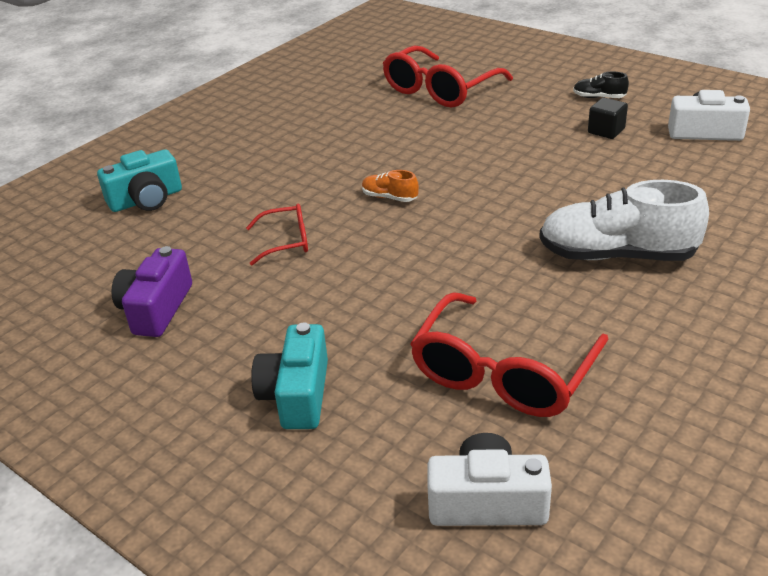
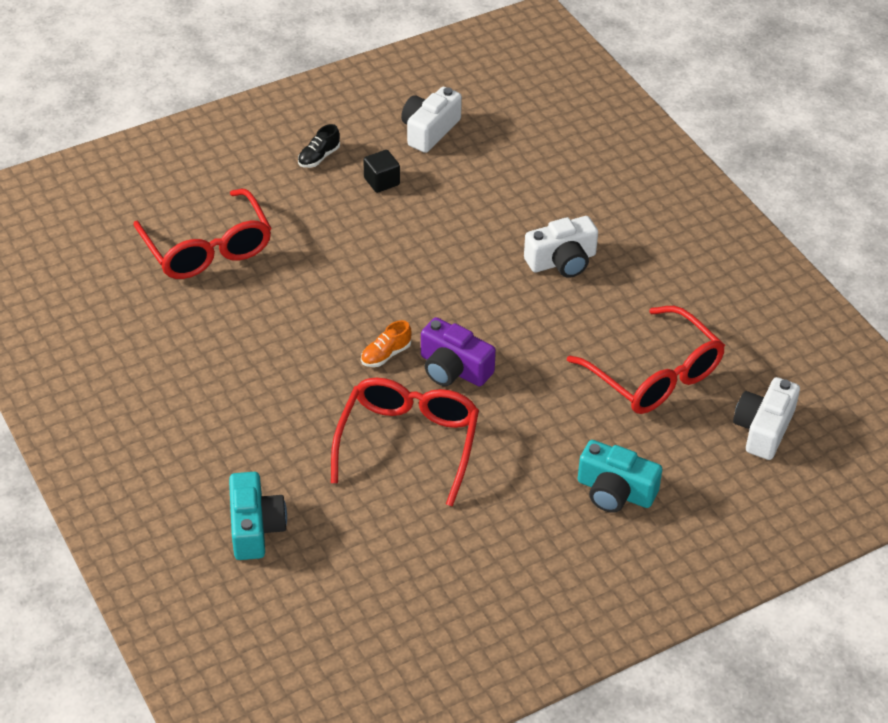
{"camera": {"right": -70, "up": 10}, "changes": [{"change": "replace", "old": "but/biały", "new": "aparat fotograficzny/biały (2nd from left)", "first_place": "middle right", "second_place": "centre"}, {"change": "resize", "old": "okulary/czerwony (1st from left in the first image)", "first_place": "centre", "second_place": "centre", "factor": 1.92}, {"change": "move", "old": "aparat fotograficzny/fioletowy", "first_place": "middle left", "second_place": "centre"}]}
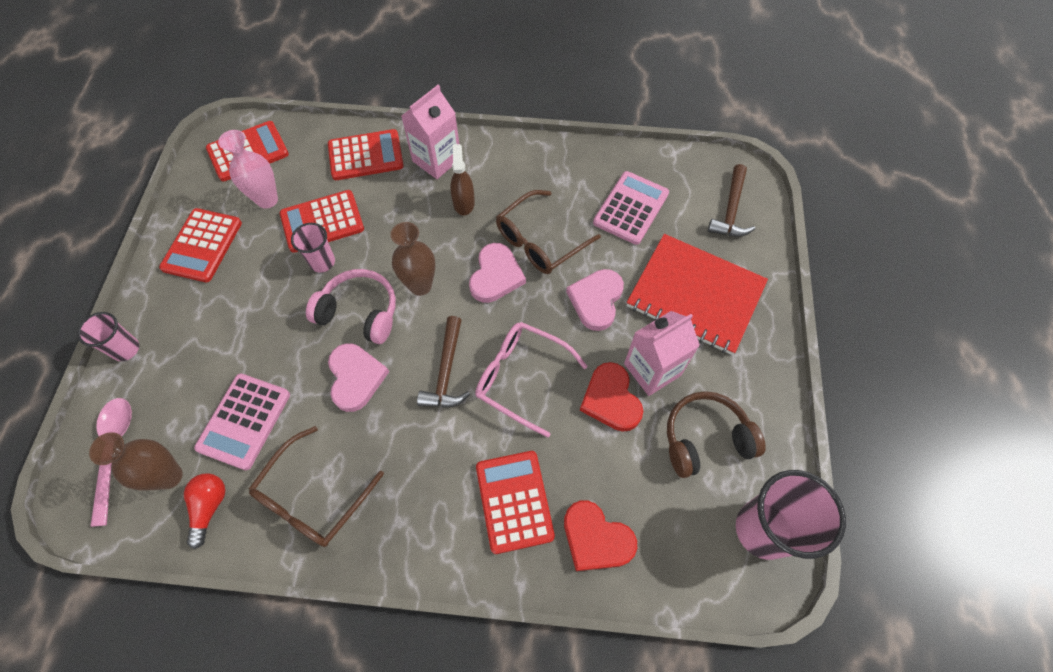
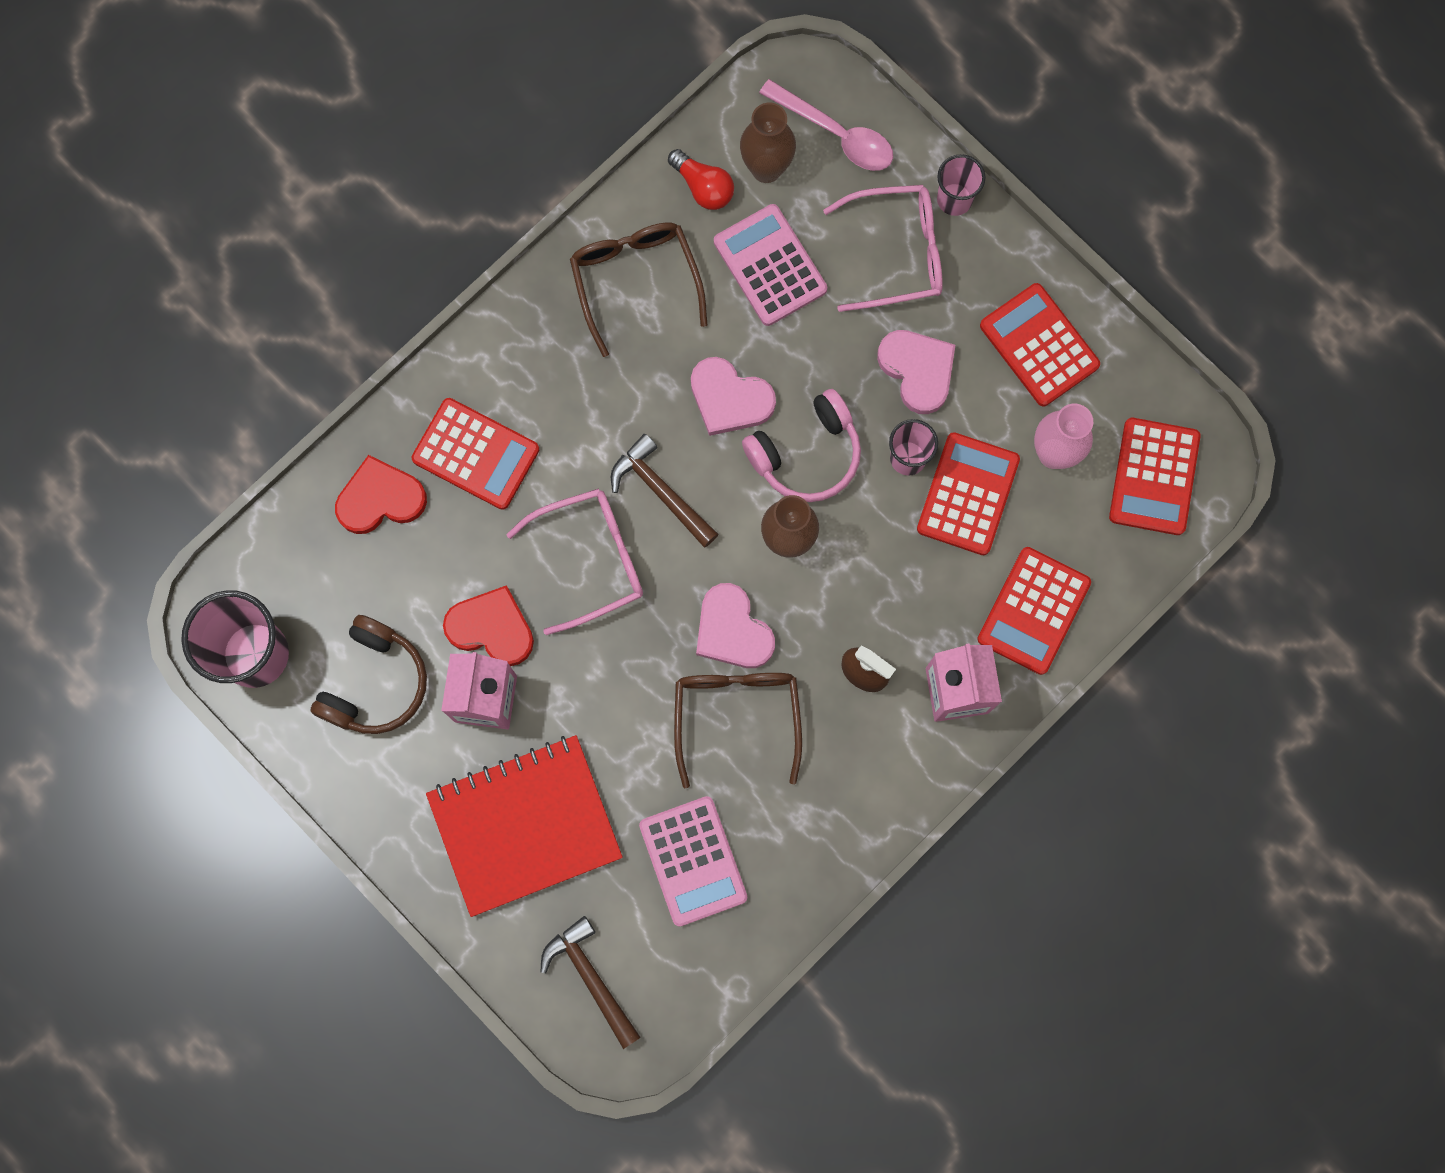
{"camera": {"right": 130, "up": 15}, "changes": [{"change": "move", "old": "serce/różowy (3rd from left)", "first_place": "centre", "second_place": "top centre"}, {"change": "insert", "new": "okulary/różowy (2nd from left)", "second_place": "top centre"}]}
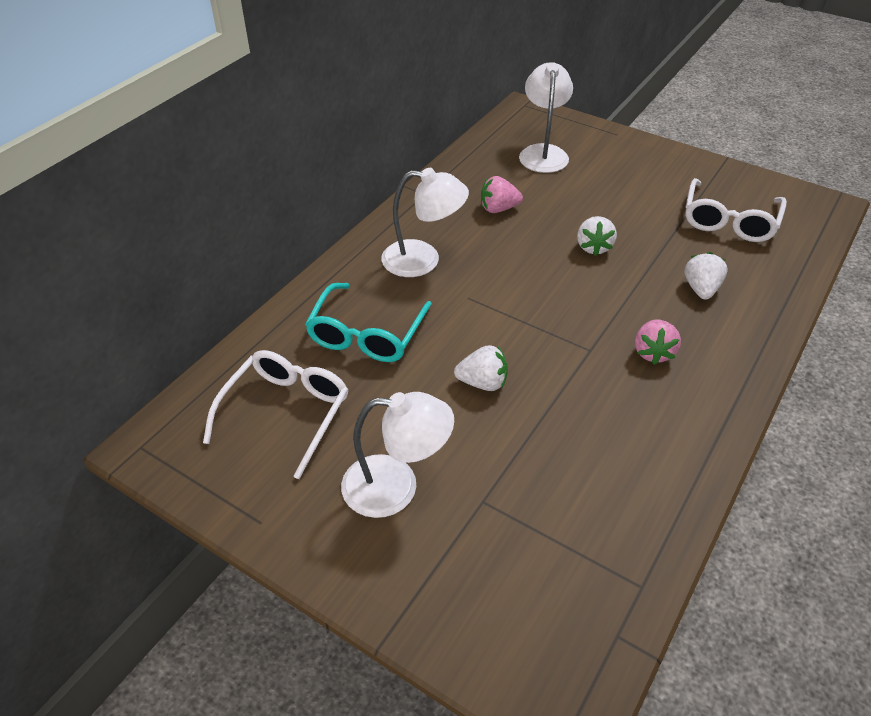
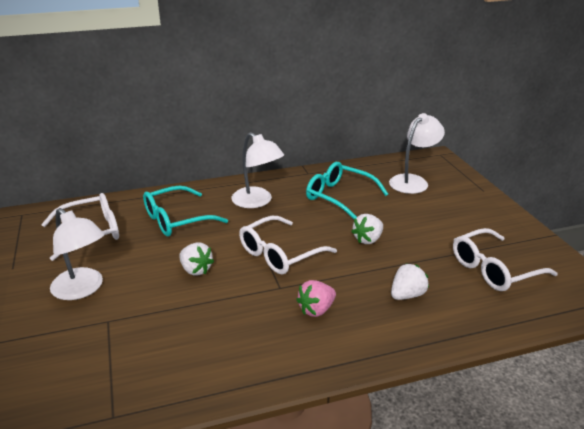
{"camera": {"right": 40, "up": -15}, "changes": [{"change": "replace", "old": "truskawka/różowy (1st from left)", "new": "okulary/turkusowy (2nd from left)", "first_place": "top centre", "second_place": "centre"}, {"change": "insert", "new": "okulary/biały (2nd from left)", "second_place": "centre"}]}
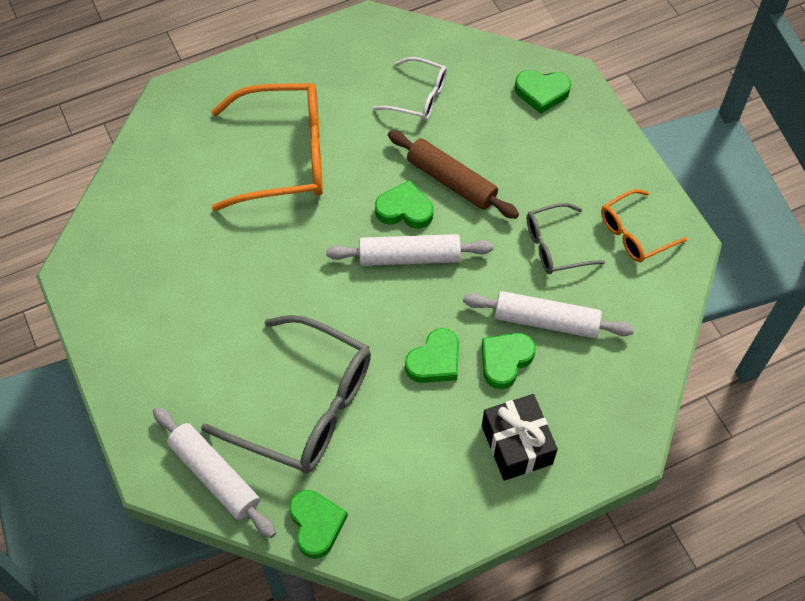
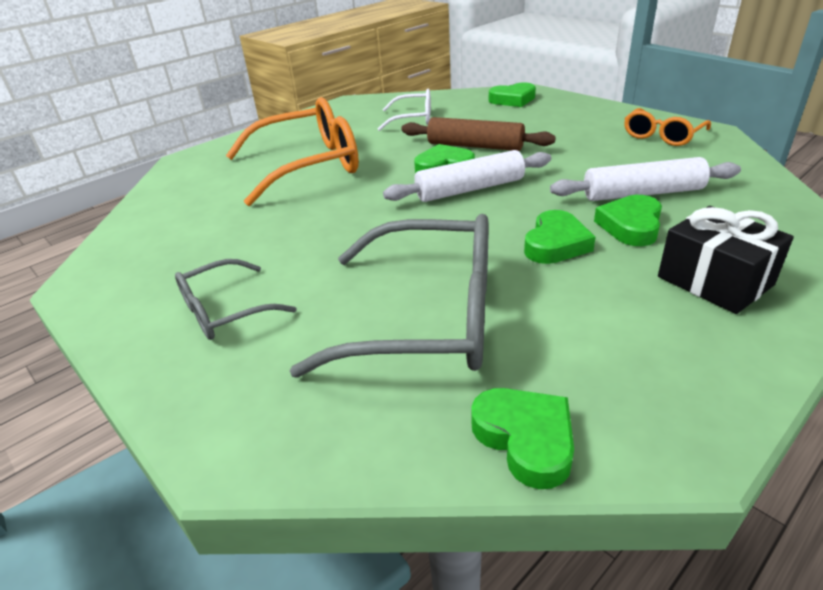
{"camera": {"right": -15, "up": -25}, "changes": [{"change": "move", "old": "okulary/szary (2nd from left in the first image)", "new": "okulary/szary (1st from left)", "first_place": "middle right", "second_place": "middle left"}, {"change": "delete", "old": "wałek do ciasta/biały (1st from left)", "first_place": "bottom left"}]}
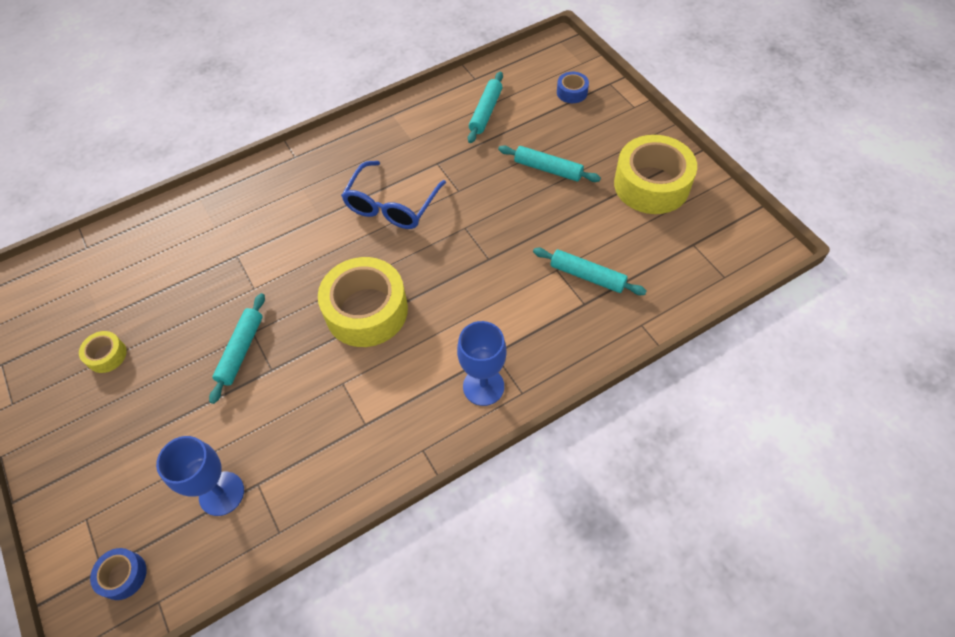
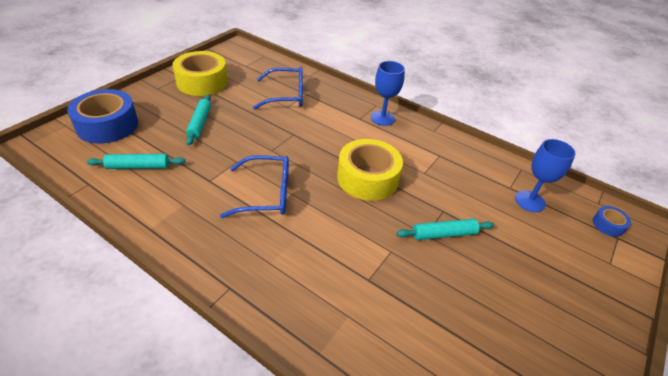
{"camera": {"right": -120, "up": -15}, "changes": [{"change": "resize", "old": "taśma klejąca/niebieski (2nd from left in the first image)", "first_place": "top centre", "second_place": "top left", "factor": 2.2}, {"change": "replace", "old": "wałek do ciasta/turkusowy (4th from left)", "new": "okulary/niebieski (2nd from left)", "first_place": "centre", "second_place": "top centre"}, {"change": "delete", "old": "taśma klejąca/żółty (1st from left)", "first_place": "middle left"}]}
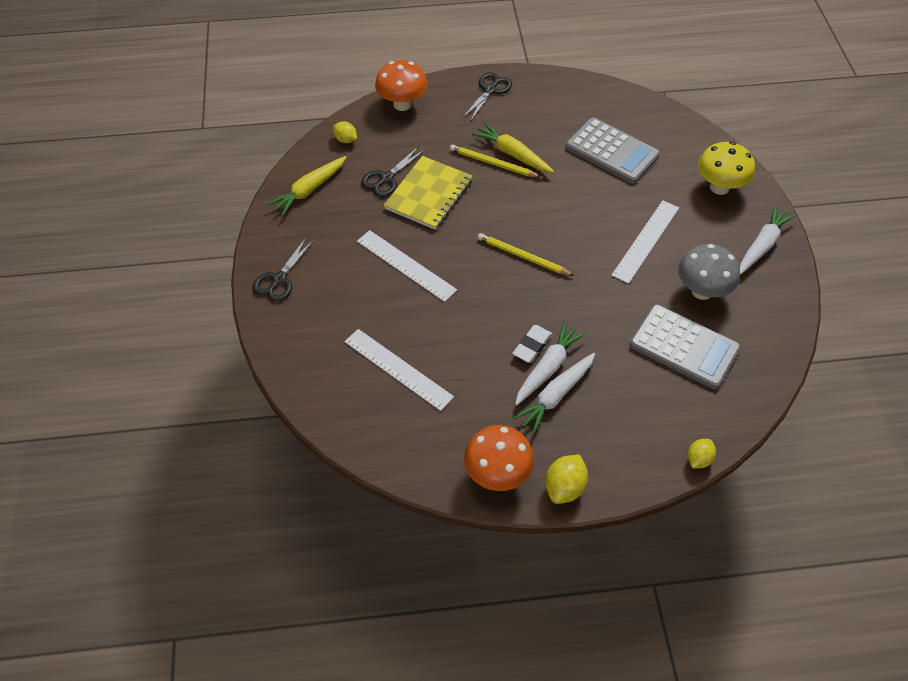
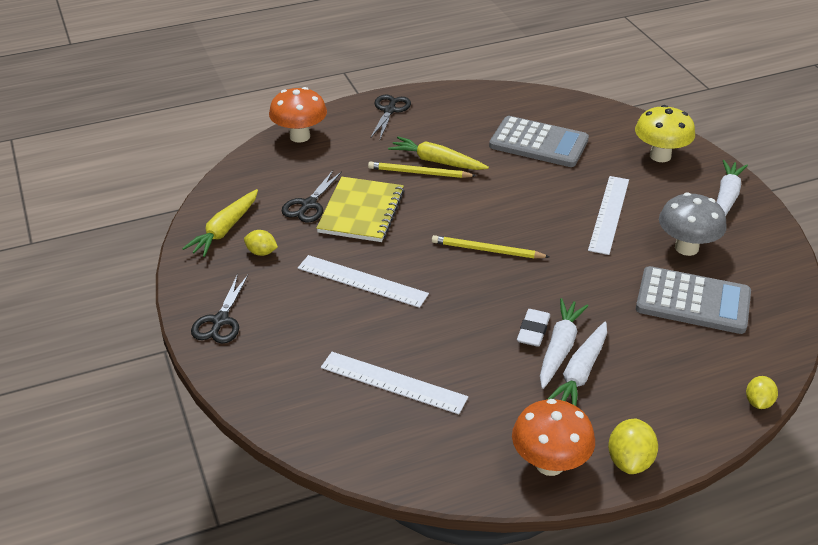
{"camera": {"right": -15, "up": -15}, "changes": [{"change": "move", "old": "cytryna/żółty (1st from left)", "first_place": "top centre", "second_place": "middle left"}]}
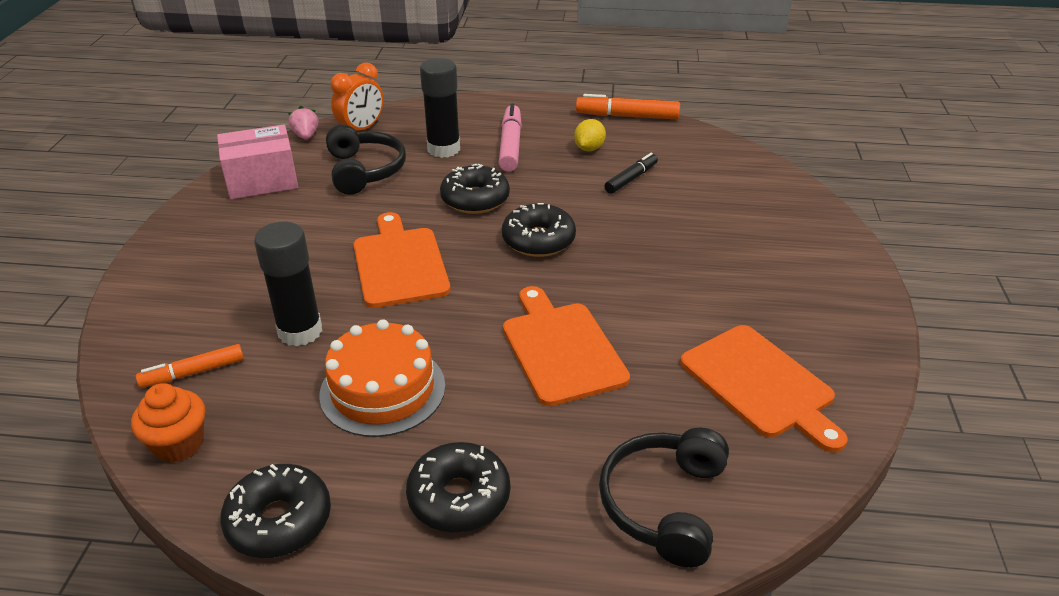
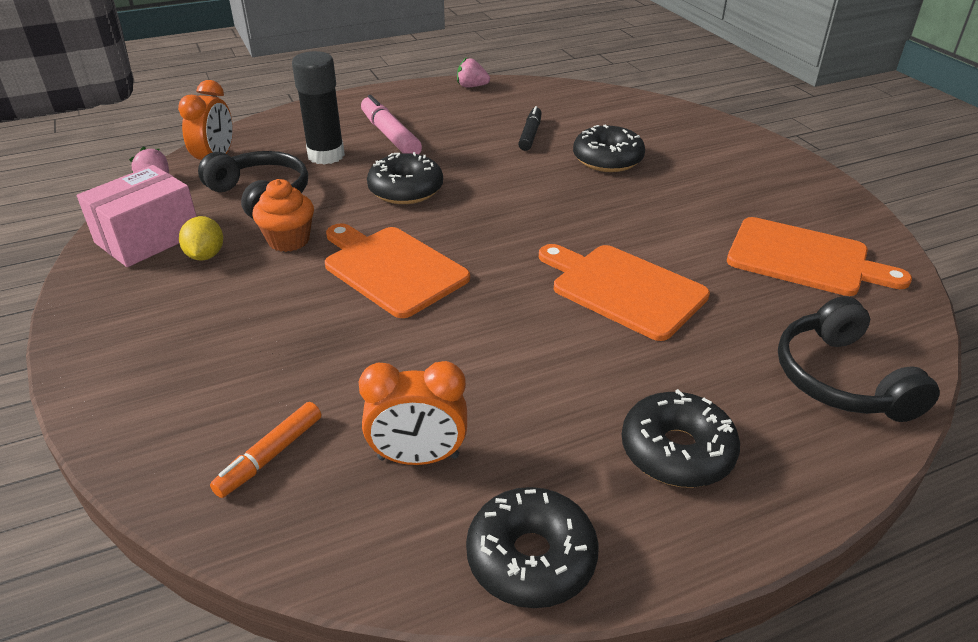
{"camera": {"right": -30, "up": 0}, "changes": [{"change": "replace", "old": "flamaster/pomarańczowy (2nd from left)", "new": "truskawka/różowy (2nd from left)", "first_place": "top centre", "second_place": "top centre"}, {"change": "move", "old": "cytryna/żółty", "first_place": "top centre", "second_place": "middle left"}, {"change": "move", "old": "donut/czarny (4th from left in the first image)", "new": "donut/czarny (3rd from left)", "first_place": "centre", "second_place": "top centre"}, {"change": "delete", "old": "klej w sztyfcie/czarny (1st from left)", "first_place": "middle left"}, {"change": "delete", "old": "tort/pomarańczowy", "first_place": "centre"}, {"change": "move", "old": "muffinka/pomarańczowy", "first_place": "bottom left", "second_place": "middle left"}, {"change": "insert", "new": "budzik/pomarańczowy (2nd from left)", "second_place": "centre"}]}
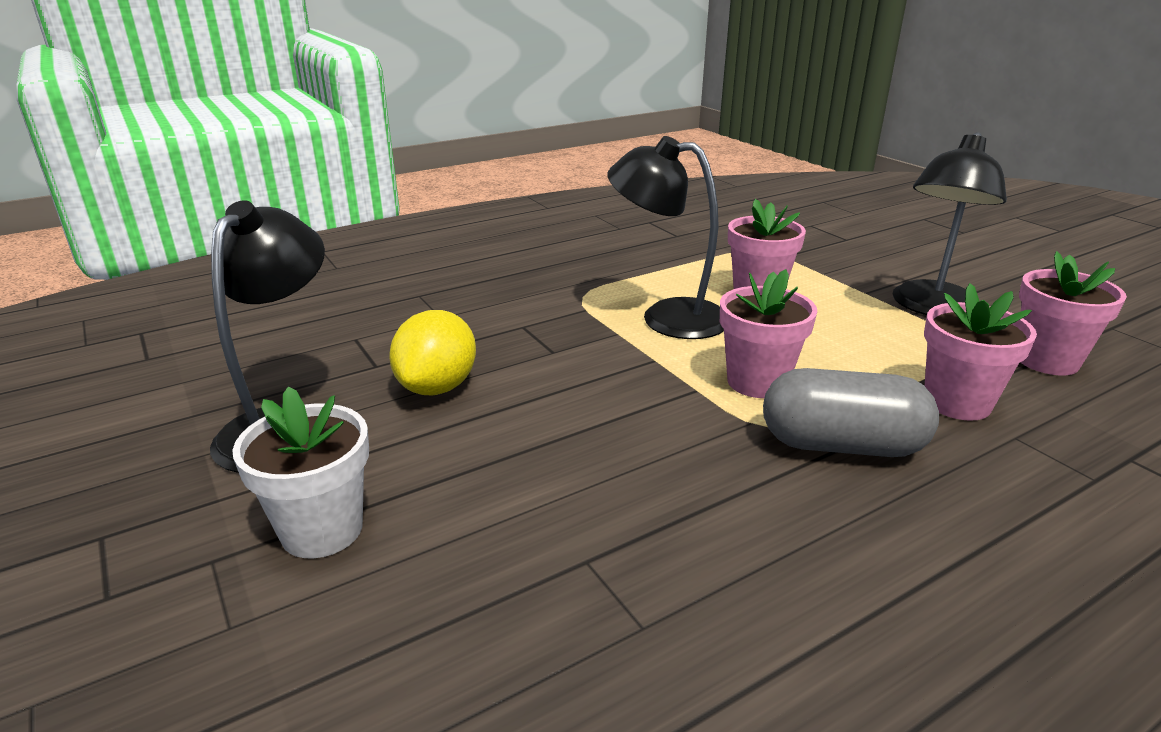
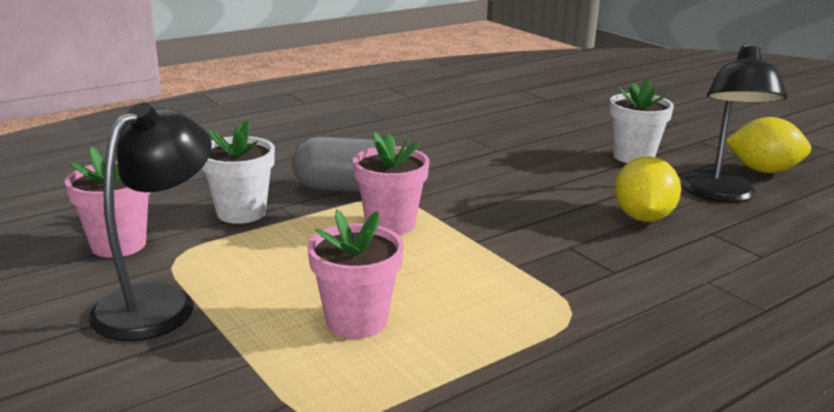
{"camera": {"right": 175, "up": -5}, "changes": [{"change": "delete", "old": "lampka/czarny (2nd from left)", "first_place": "top centre"}, {"change": "recolor", "old": "doniczka/różowy (3rd from left)", "new": "doniczka/biały (1st from left)", "first_place": "middle right", "second_place": "middle left"}, {"change": "insert", "new": "cytryna/żółty (2nd from left)", "second_place": "middle right"}]}
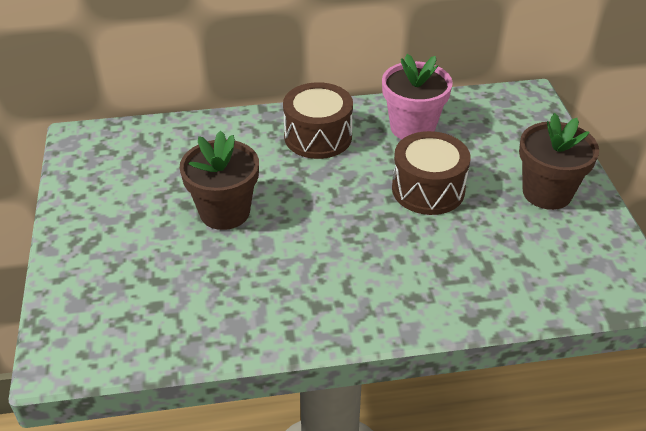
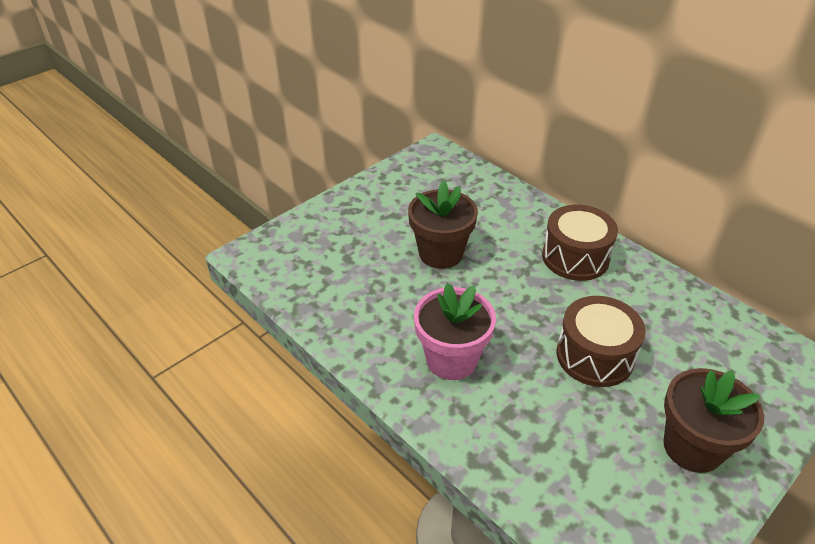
{"camera": {"right": 55, "up": 0}, "changes": [{"change": "move", "old": "doniczka/różowy", "first_place": "top centre", "second_place": "centre"}]}
